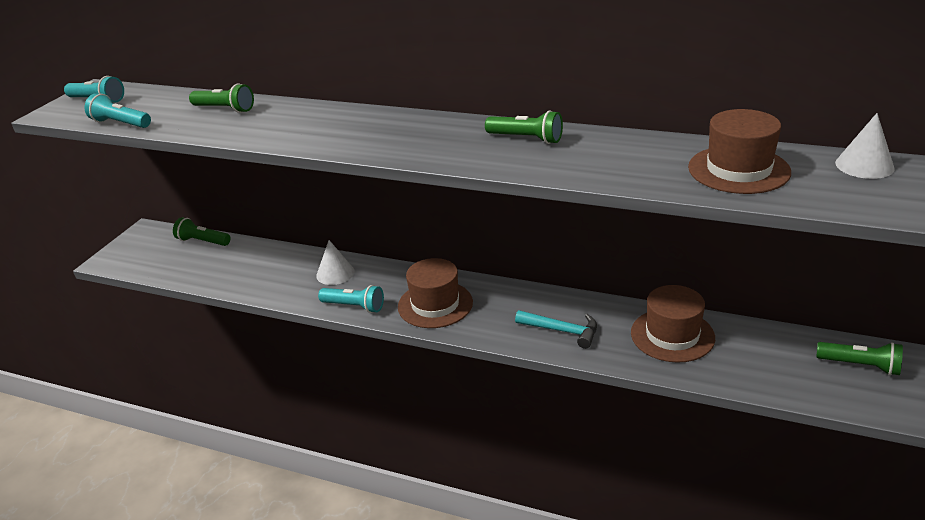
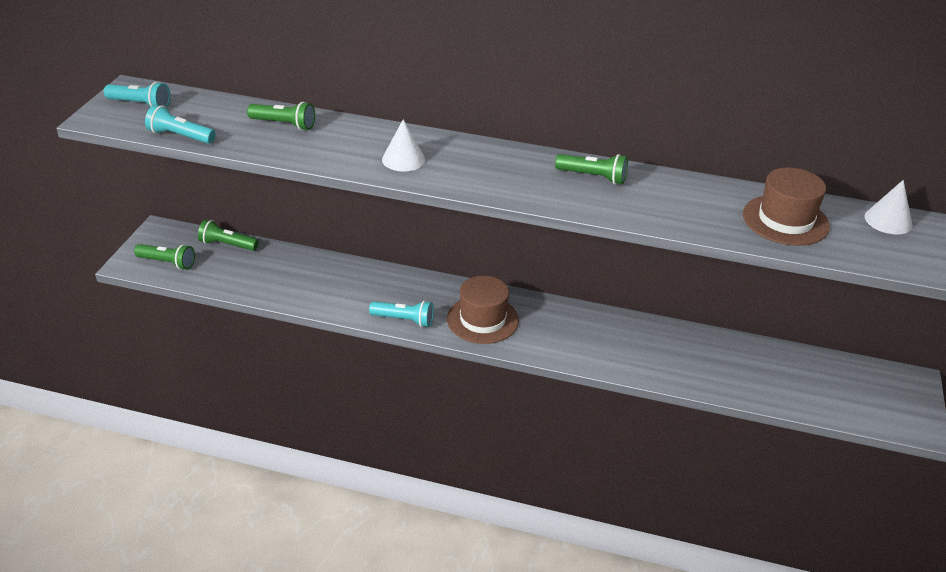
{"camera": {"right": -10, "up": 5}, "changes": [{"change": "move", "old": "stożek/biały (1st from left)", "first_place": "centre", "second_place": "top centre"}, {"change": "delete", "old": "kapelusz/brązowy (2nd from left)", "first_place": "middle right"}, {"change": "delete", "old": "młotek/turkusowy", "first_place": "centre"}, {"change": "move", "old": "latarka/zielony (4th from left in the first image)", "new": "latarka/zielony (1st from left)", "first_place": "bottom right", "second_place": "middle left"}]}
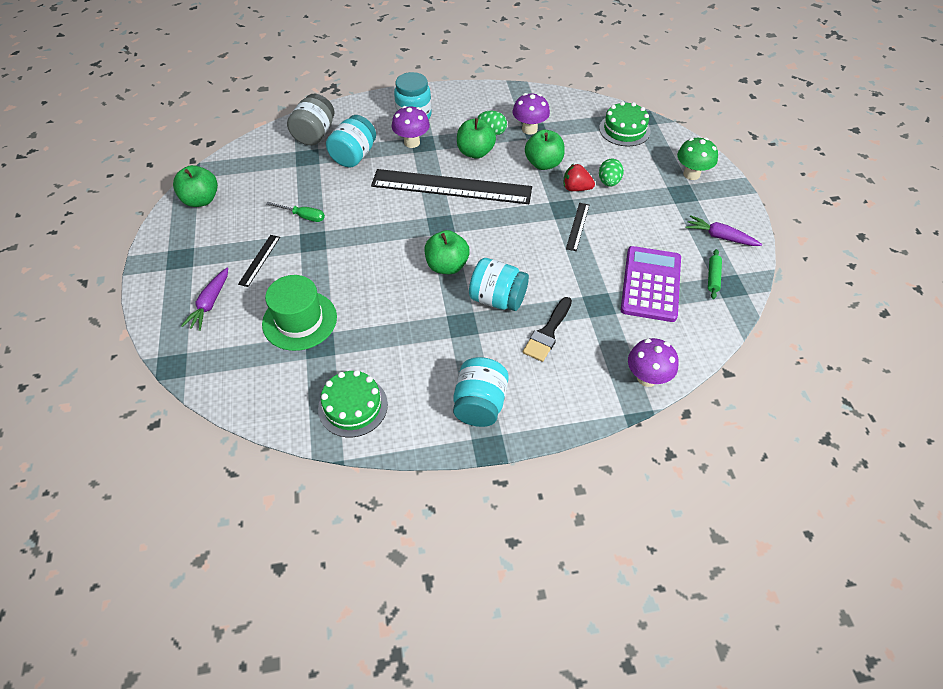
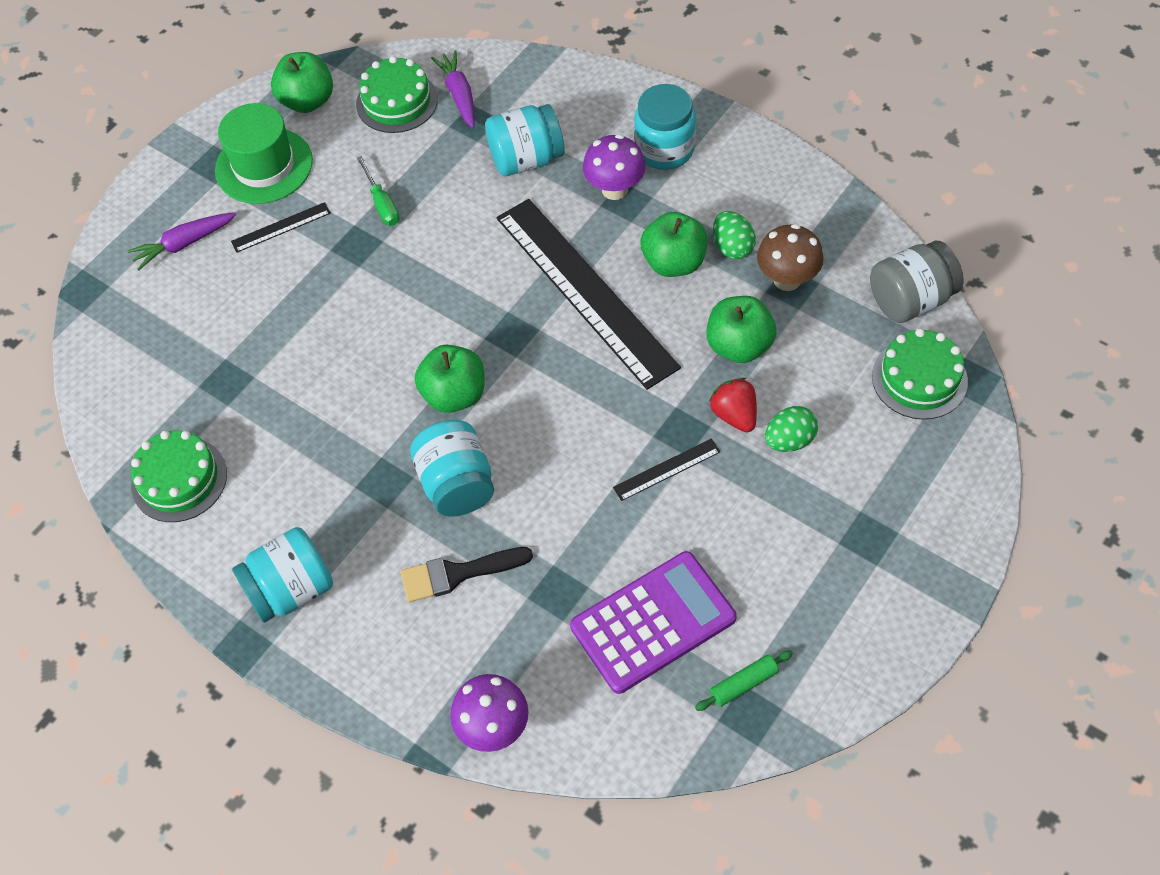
{"camera": {"right": 50, "up": 5}, "changes": [{"change": "recolor", "old": "grzyb/fioletowy (2nd from left)", "new": "grzyb/brązowy", "first_place": "top centre", "second_place": "top right"}, {"change": "move", "old": "słoik/szary", "first_place": "top left", "second_place": "top right"}, {"change": "delete", "old": "grzyb/zielony", "first_place": "top right"}, {"change": "move", "old": "marchewka/fioletowy (2nd from left)", "first_place": "middle right", "second_place": "top centre"}, {"change": "move", "old": "kapelusz/zielony", "first_place": "middle left", "second_place": "top left"}, {"change": "insert", "new": "tort/zielony (2nd from left)", "second_place": "top centre"}]}
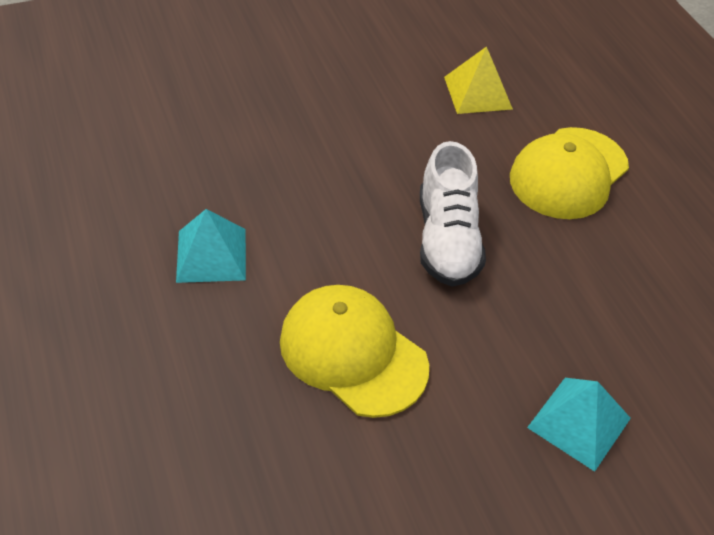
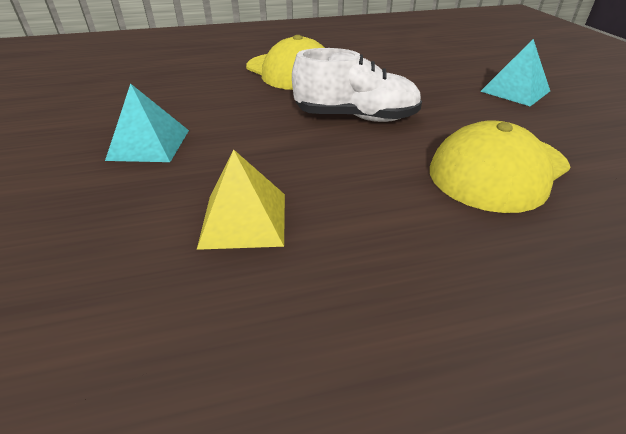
{"camera": {"right": -80, "up": -10}, "changes": [{"change": "move", "old": "piramida/żółty", "first_place": "top right", "second_place": "centre"}, {"change": "move", "old": "piramida/turkusowy (1st from left)", "first_place": "middle left", "second_place": "top left"}]}
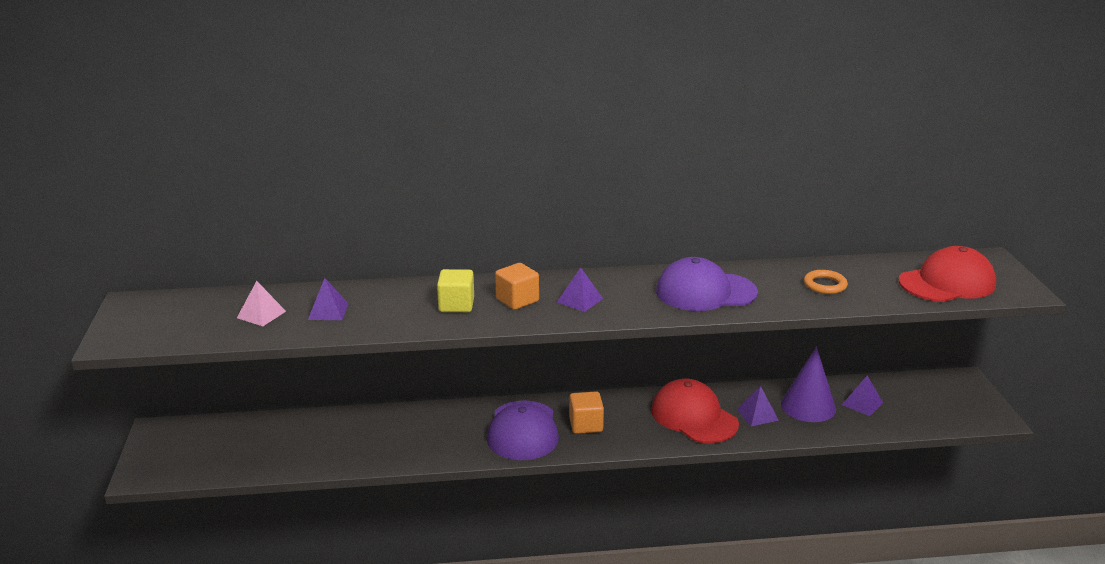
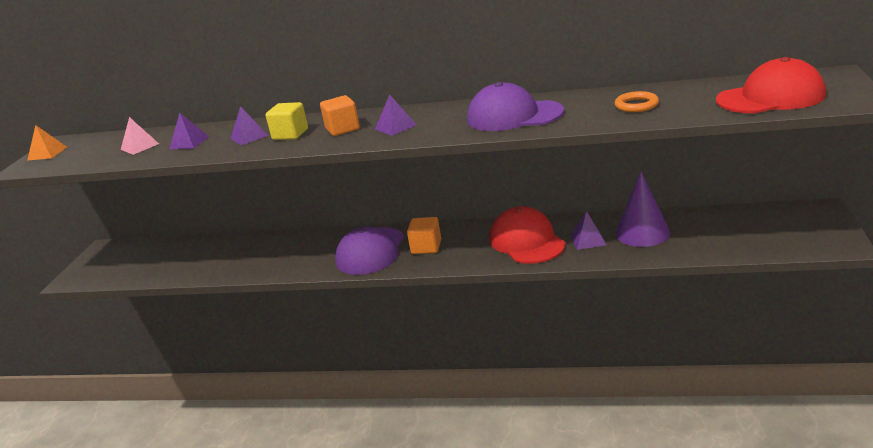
{"camera": {"right": 20, "up": 0}, "changes": [{"change": "move", "old": "piramida/fioletowy (4th from left in the first image)", "new": "piramida/fioletowy (2nd from left)", "first_place": "bottom right", "second_place": "top left"}, {"change": "insert", "new": "piramida/pomarańczowy", "second_place": "top left"}]}
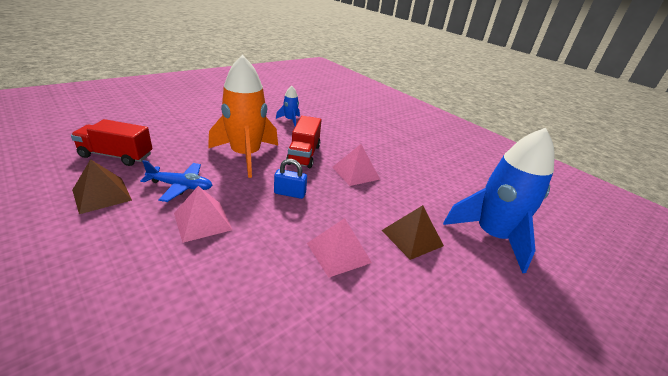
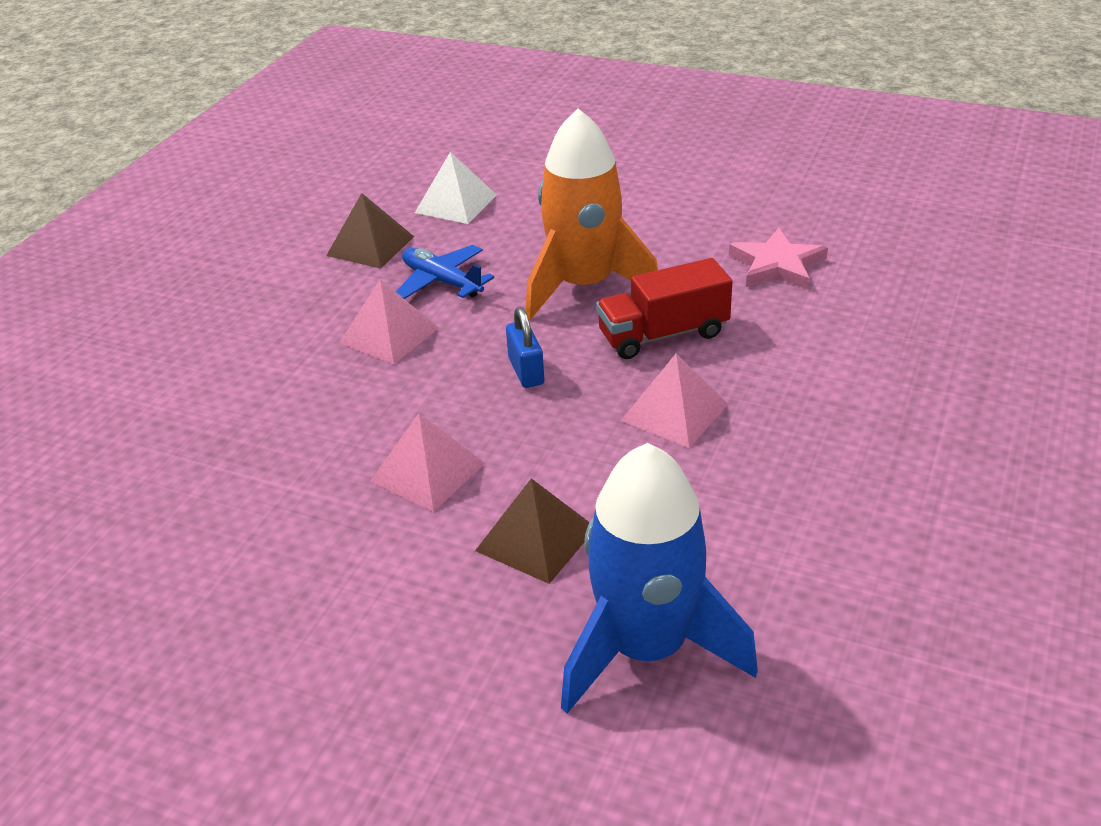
{"camera": {"right": 70, "up": 5}, "changes": [{"change": "replace", "old": "rakieta/niebieski (1st from left)", "new": "gwiazda/różowy", "first_place": "top centre", "second_place": "top right"}, {"change": "replace", "old": "ciężarówka/czerwony (1st from left)", "new": "piramida/biały", "first_place": "middle left", "second_place": "top centre"}, {"change": "rotate", "old": "samolot/niebieski", "first_place": "middle left", "second_place": "top centre", "degrees": 150}]}
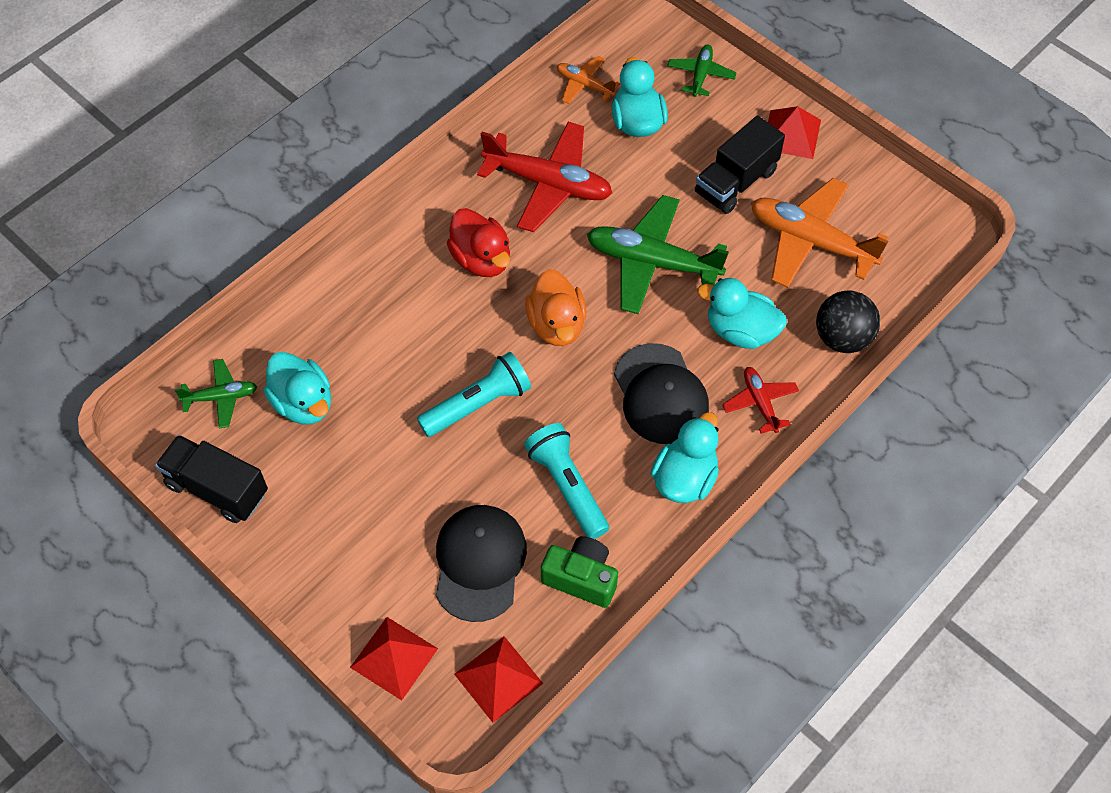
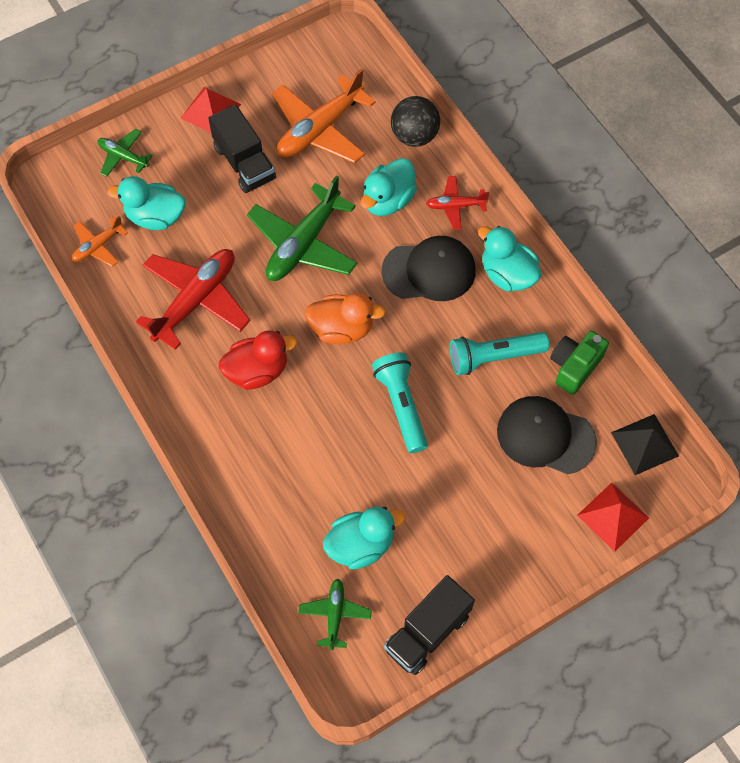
{"camera": {"right": -75, "up": 5}, "changes": [{"change": "recolor", "old": "piramida/czerwony (2nd from left)", "new": "piramida/czarny", "first_place": "bottom centre", "second_place": "middle right"}]}
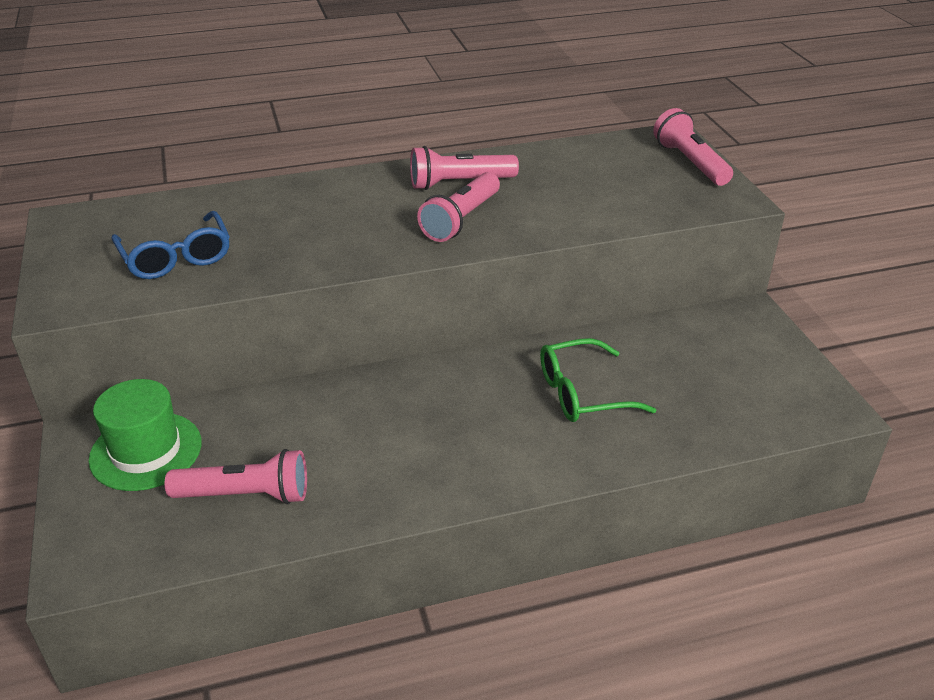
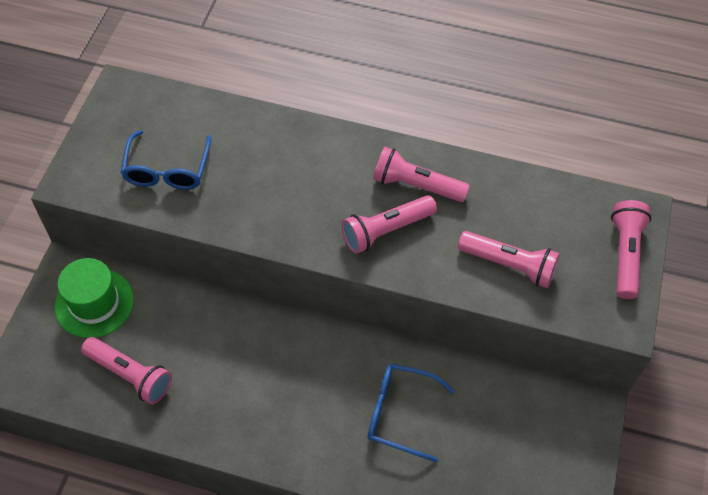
{"camera": {"right": 30, "up": 20}, "changes": [{"change": "recolor", "old": "okulary/zielony", "new": "okulary/niebieski (2nd from left)", "first_place": "centre", "second_place": "bottom centre"}, {"change": "insert", "new": "latarka/różowy (4th from left)", "second_place": "middle right"}]}
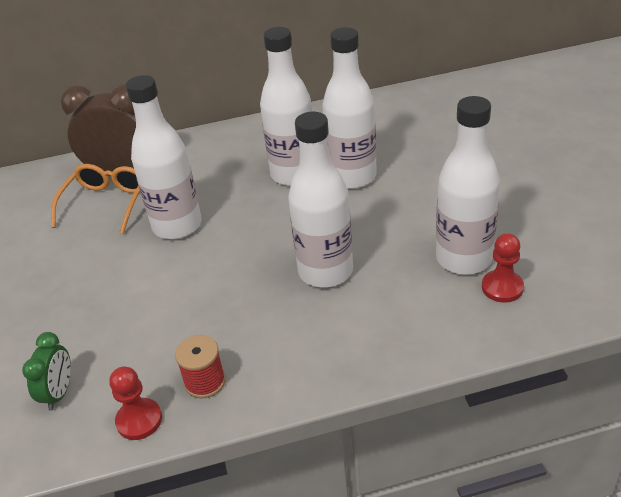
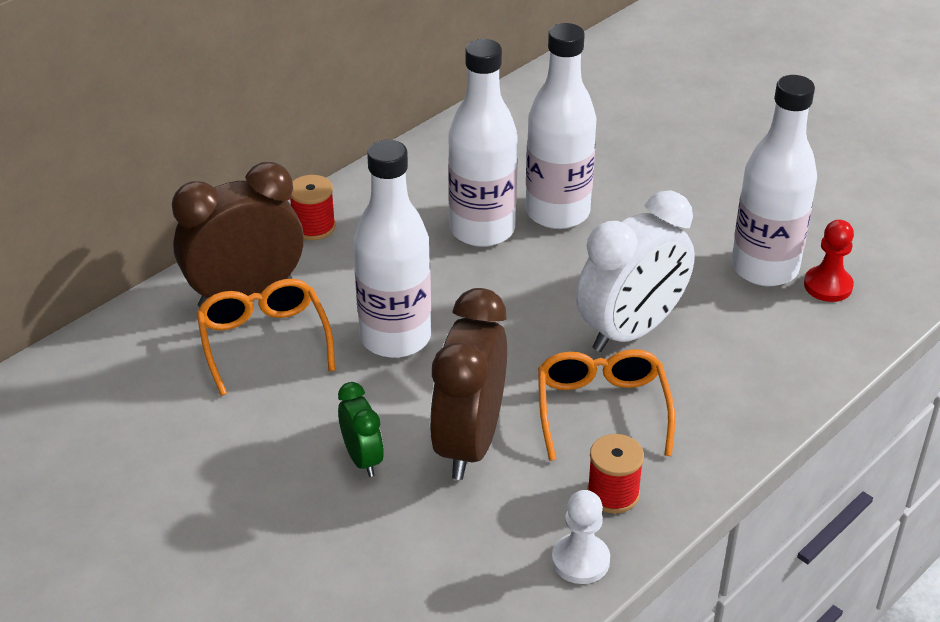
{"camera": {"right": -35, "up": 0}, "changes": [{"change": "replace", "old": "butelka/biały (3rd from left)", "new": "budzik/biały", "first_place": "centre", "second_place": "middle right"}, {"change": "move", "old": "budzik/zielony", "first_place": "bottom left", "second_place": "bottom centre"}, {"change": "recolor", "old": "pionek/czerwony (1st from left)", "new": "pionek/biały", "first_place": "bottom left", "second_place": "bottom centre"}, {"change": "insert", "new": "szpulka/czerwony (1st from left)", "second_place": "top left"}, {"change": "insert", "new": "budzik/brązowy (2nd from left)", "second_place": "centre"}, {"change": "insert", "new": "okulary/pomarańczowy (2nd from left)", "second_place": "centre"}]}
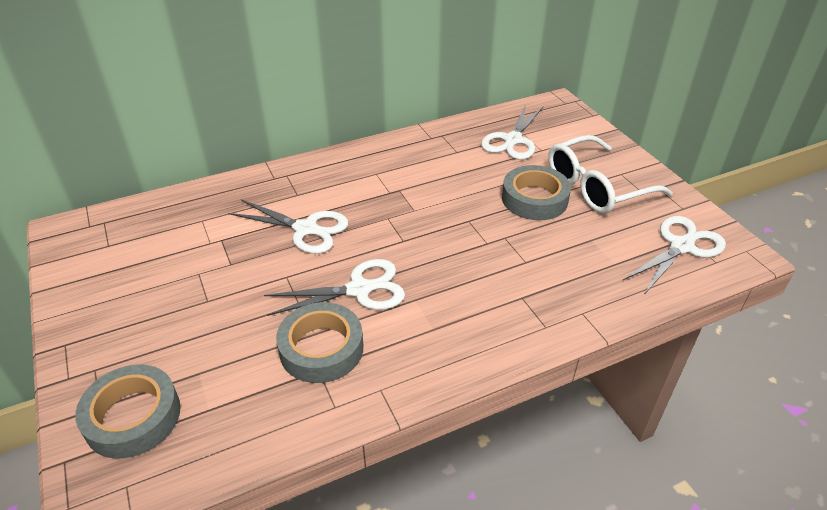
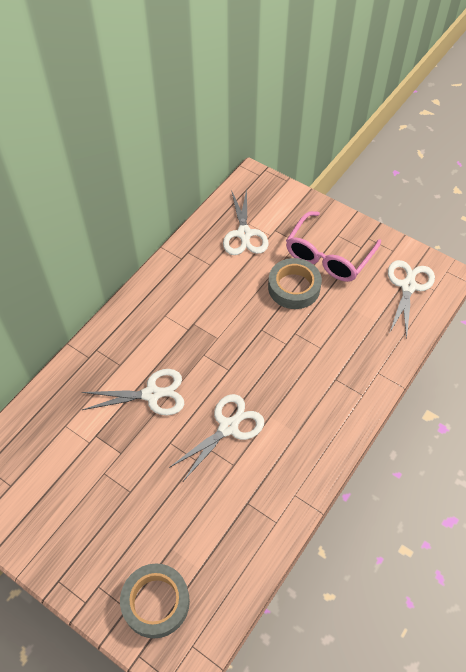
{"camera": {"right": -30, "up": 15}, "changes": [{"change": "recolor", "old": "okulary/biały", "new": "okulary/różowy", "first_place": "middle right", "second_place": "middle right"}, {"change": "delete", "old": "taśma klejąca/szary (2nd from left)", "first_place": "bottom centre"}]}
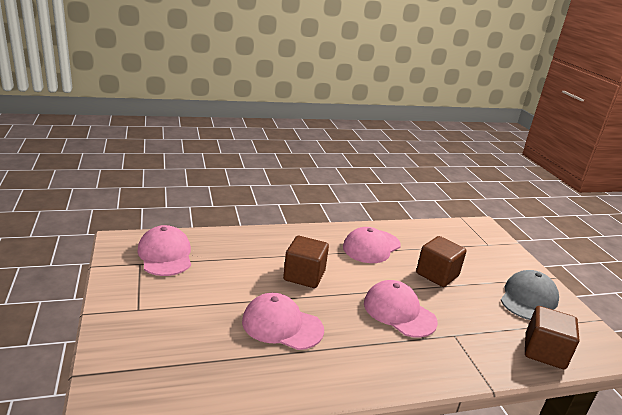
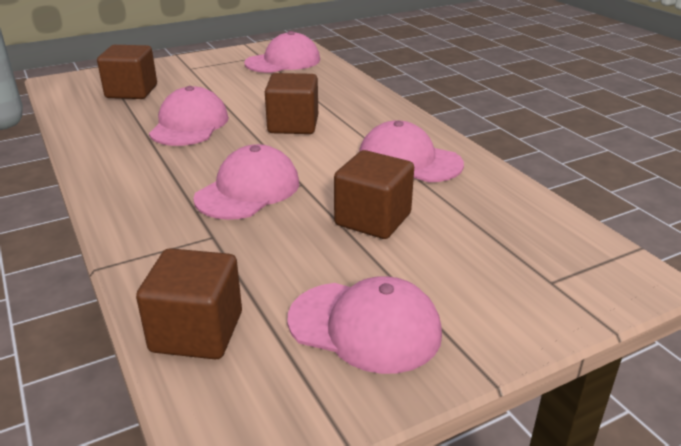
{"camera": {"right": 80, "up": 5}, "changes": [{"change": "recolor", "old": "czapka/szary", "new": "czapka/różowy (4th from left)", "first_place": "bottom right", "second_place": "bottom centre"}, {"change": "insert", "new": "sześcian/brązowy (1st from left)", "second_place": "top left"}]}
